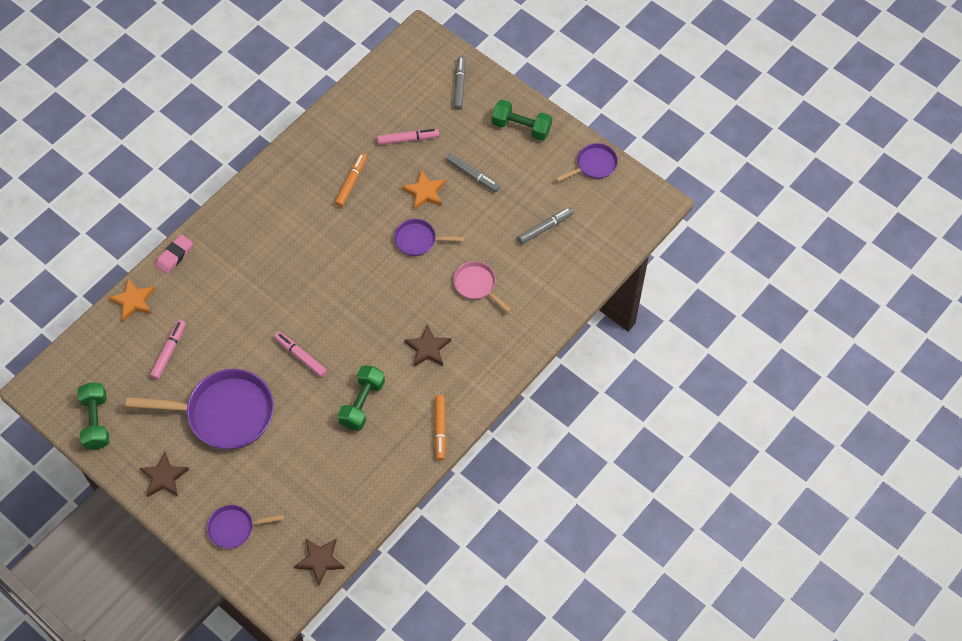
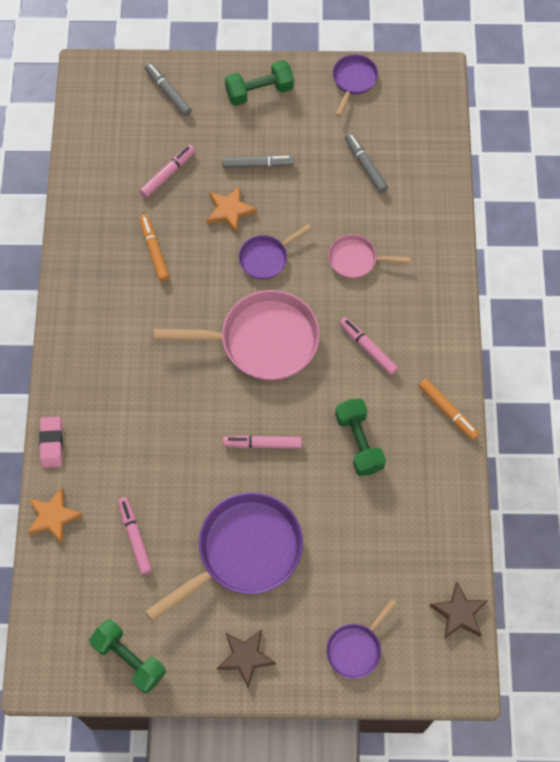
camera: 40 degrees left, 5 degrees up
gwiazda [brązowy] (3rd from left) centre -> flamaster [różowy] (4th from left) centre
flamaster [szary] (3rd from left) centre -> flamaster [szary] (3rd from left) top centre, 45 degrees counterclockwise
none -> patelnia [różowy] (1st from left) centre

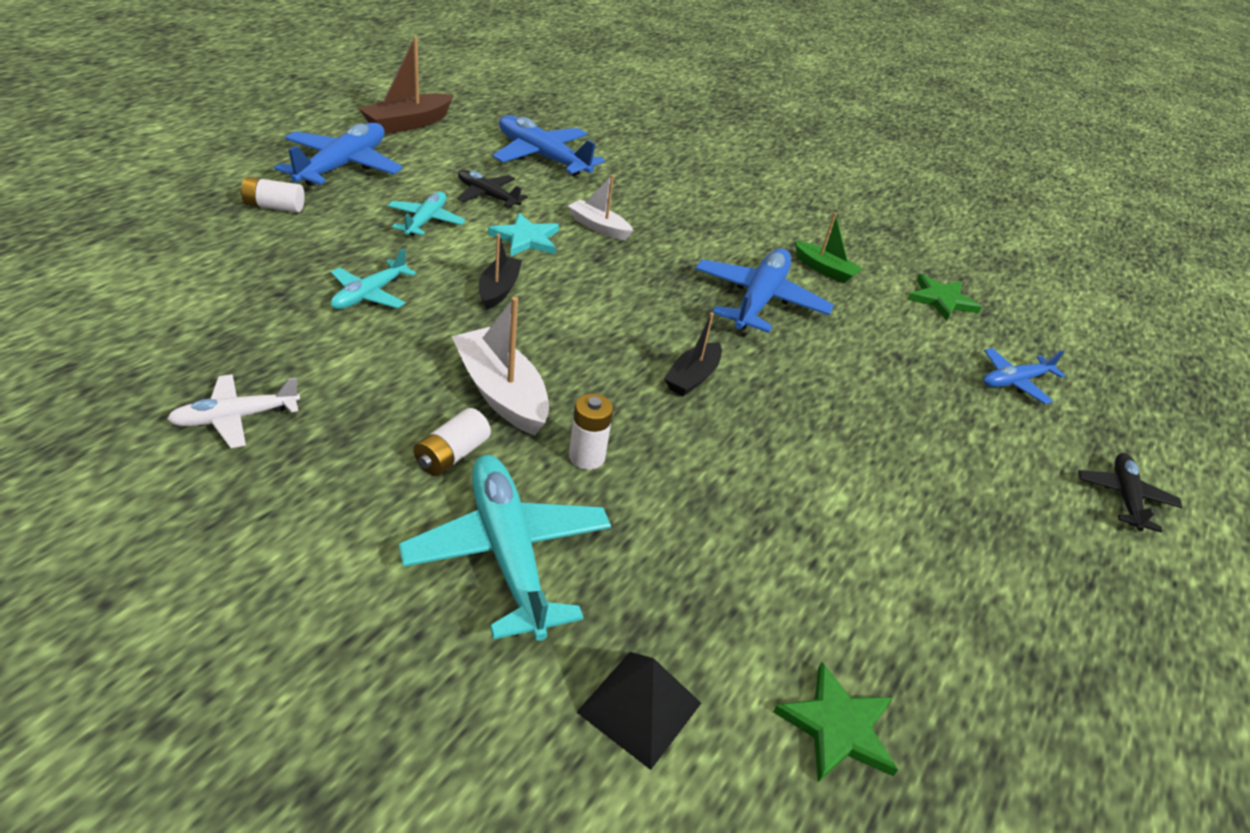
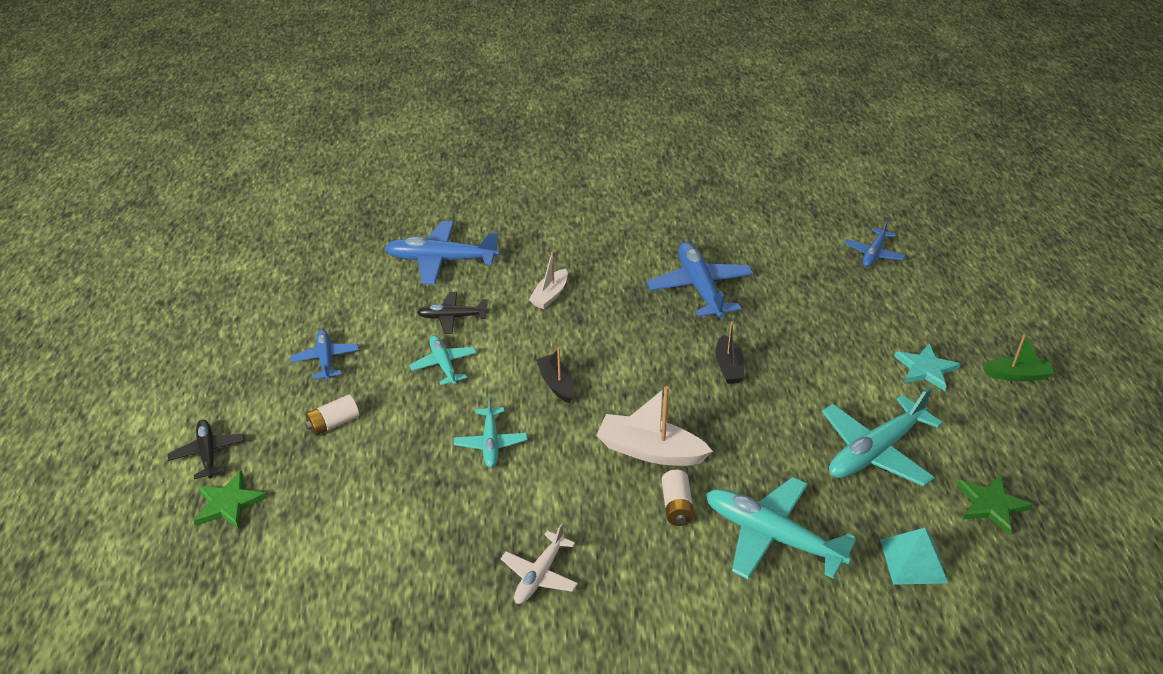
camera: 30 degrees left, 0 degrees up
samolot [niebieski] (1st from left) top left -> samolot [niebieski] (1st from left) middle left, x0.58
łódka [brązowy] top left -> none
gwiazda [turkusowy] top centre -> gwiazda [turkusowy] middle right, moved
łódka [biały] (2nd from left in the first image) top centre -> łódka [biały] (1st from left) centre, 60 degrees counterclockwise
bateria [biały] (3rd from left) centre -> none
piramida [czarny] bottom centre -> piramida [turkusowy] bottom right
łódka [zielony] top centre -> łódka [zielony] middle right, moved
gwiazda [zielony] (2nd from left in the first image) middle right -> gwiazda [zielony] (1st from left) bottom left, moved
samolot [czarny] (2nd from left in the first image) middle right -> samolot [czarny] (1st from left) middle left, moved
none -> samolot [turkusowy] (4th from left) middle right

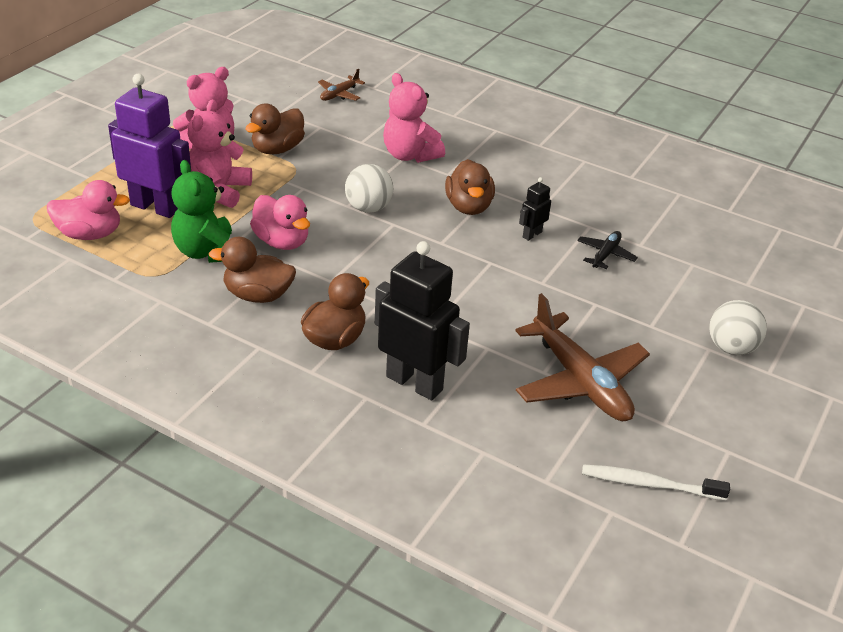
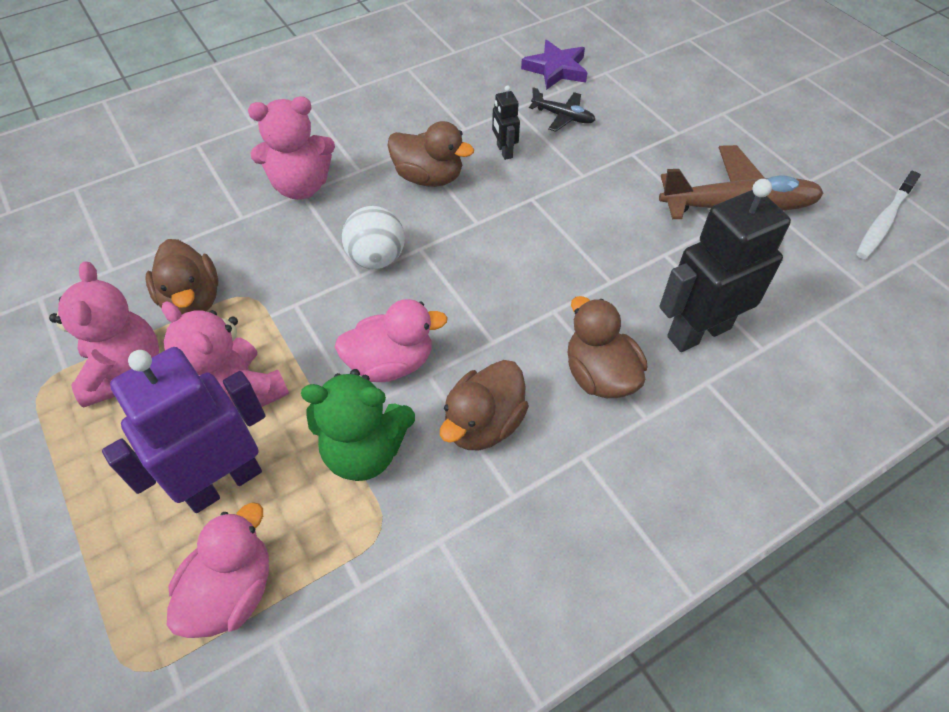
camera: 60 degrees left, 15 degrees up
samolot [brązowy] (1st from left) top centre -> none
samolot [czarny] middle right -> samolot [czarny] top centre, 150 degrees clockwise
piłka [biały] (2nd from left) middle right -> none
none -> gwiazda [fioletowy] top centre

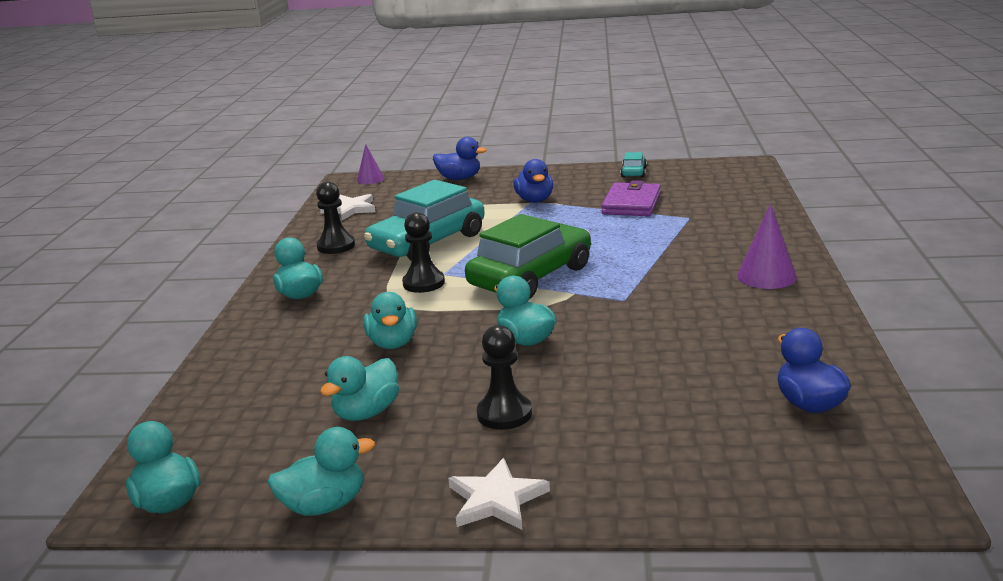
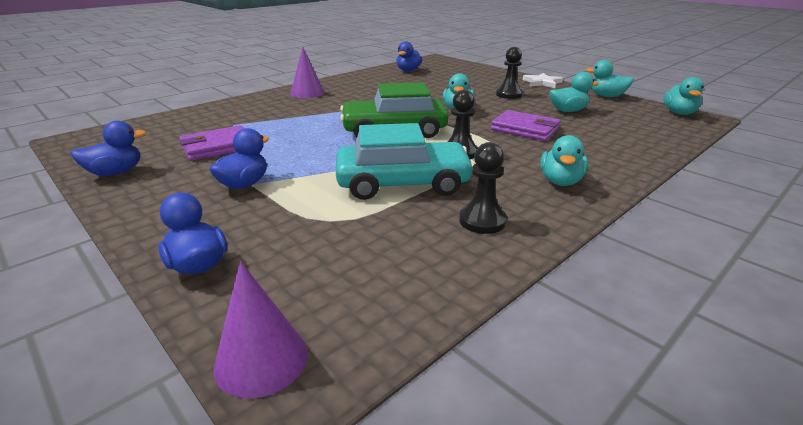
camera: 140 degrees left, 5 degrees up
gwiazda [biały] (1st from left) centre -> none
stożek [fioletowy] (1st from left) top centre -> stożek [fioletowy] (1st from left) bottom left, x1.50
kaczka [turkusowy] (5th from left) centre -> portfel [fioletowy] (2nd from left) top centre
samochód [turkusowy] (2nd from left) top centre -> kaczka [niebieski] (1st from left) middle left

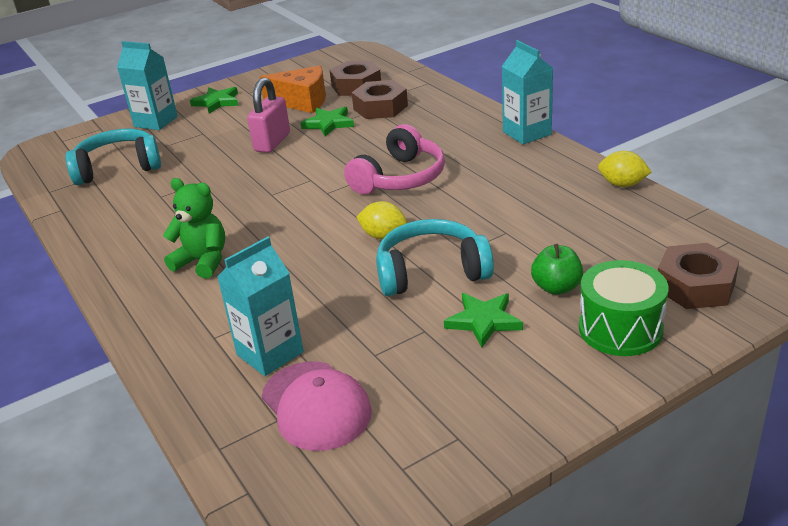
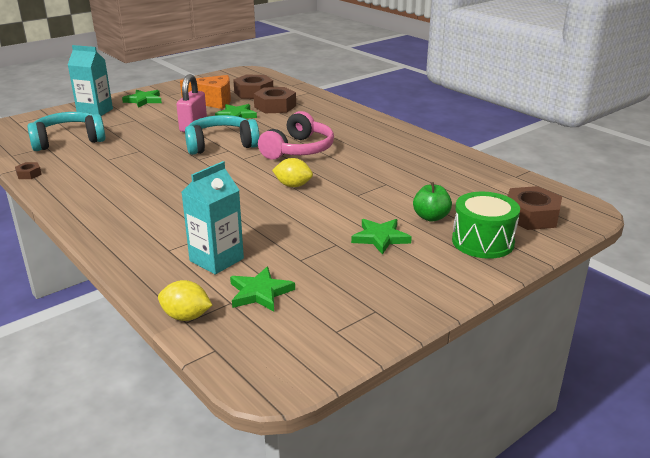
camera: 10 degrees left, 5 degrees down
miś [zielony] middle left -> none
czapka [różowy] bottom centre -> gwiazda [zielony] (3rd from left) centre
słuchawki [turkusowy] (2nd from left) centre -> słuchawki [turkusowy] (2nd from left) top centre, moved
karton mleka [turkusowy] (3rd from left) top right -> none
cytryna [żółty] (2nd from left in the first image) top right -> cytryna [żółty] (1st from left) middle left, moved
none -> nakrętka [brązowy] (1st from left) middle left

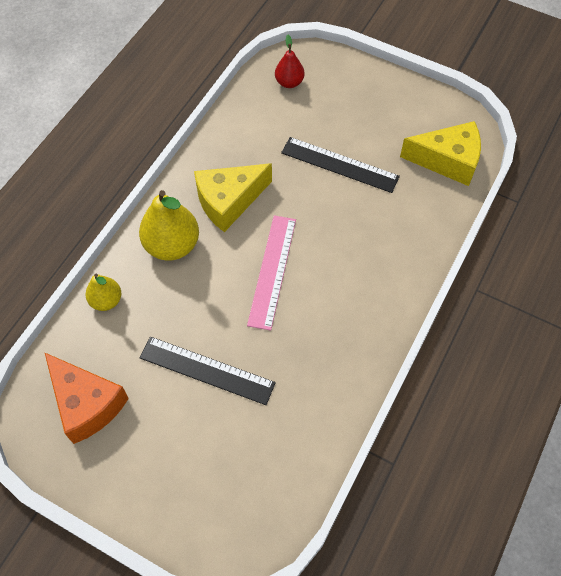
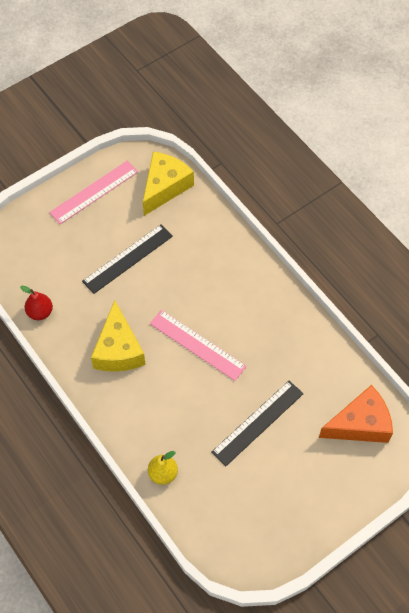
camera: 65 degrees left, 0 degrees up
ser [pomarańczowy] bottom left -> ser [pomarańczowy] bottom right, moved
gruszka [żółty] (2nd from left) middle left -> none
gruszka [czerwony] top centre -> gruszka [czerwony] middle left, moved
none -> linijka [różowy] (1st from left) top left

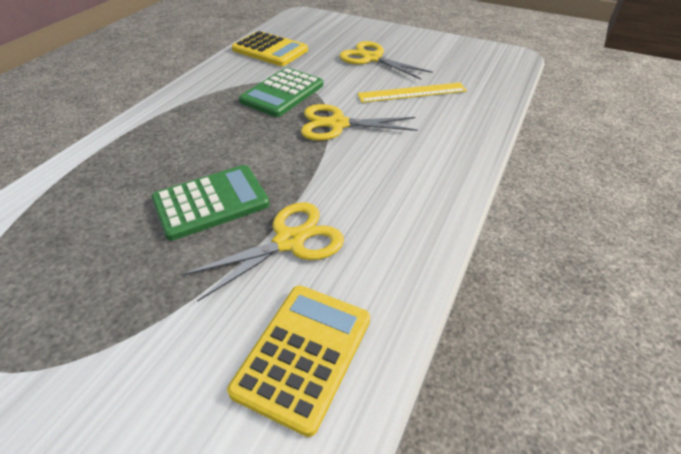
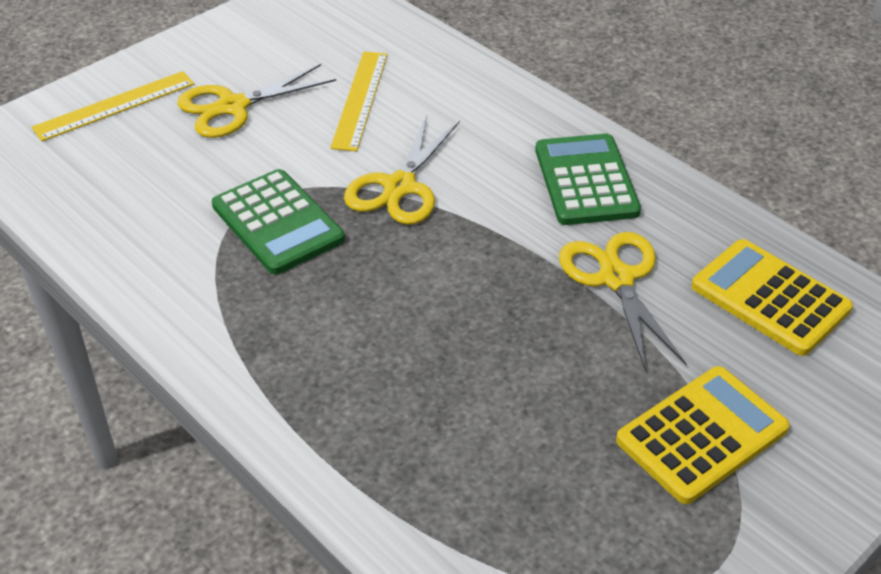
camera: 70 degrees left, 0 degrees up
kalkulator [zielony] (1st from left in the first image) middle left -> kalkulator [zielony] (2nd from left) top right, moved
kalkulator [żółty] (1st from left) top centre -> kalkulator [żółty] (1st from left) bottom right, moved
none -> linijka [żółty] (1st from left) top left

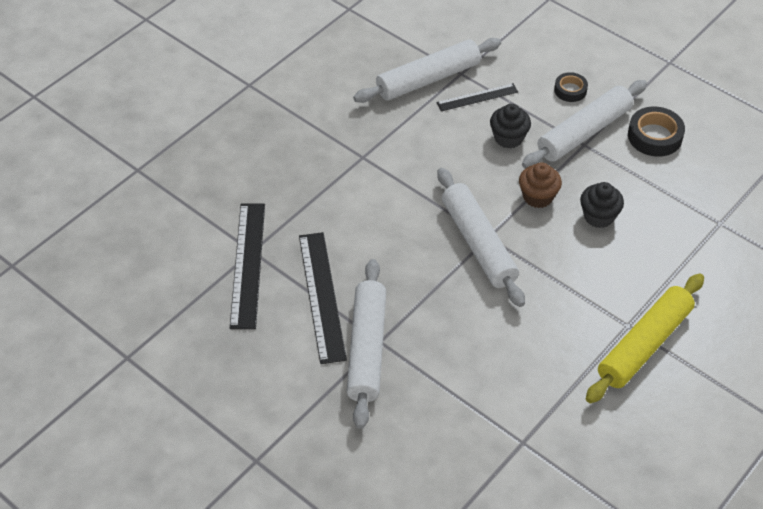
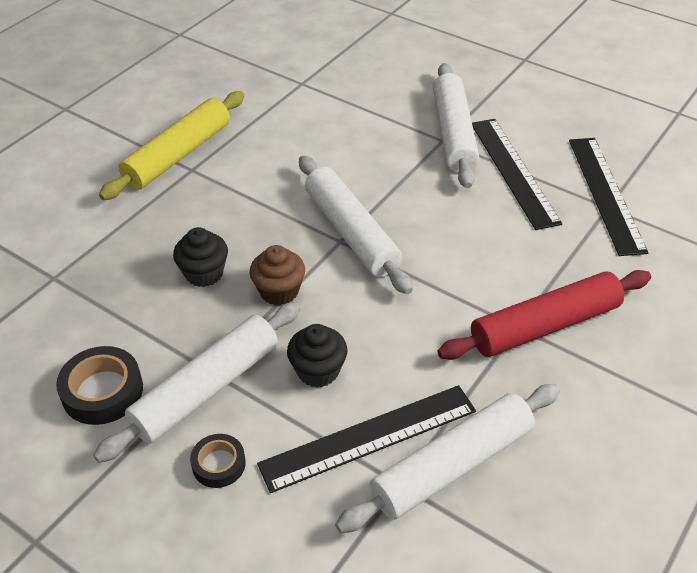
camera: 175 degrees right, 5 degrees down
linijka [czarny] (3rd from left in the first image) top centre -> linijka [czarny] (1st from left) bottom centre, x1.71
none -> wałek do ciasta [czerwony] middle right

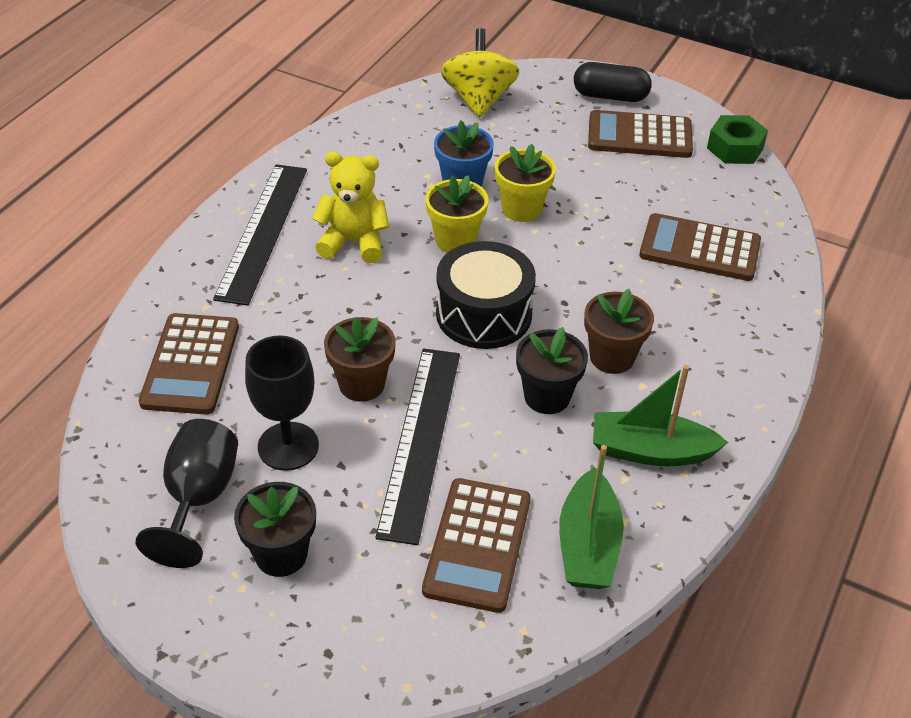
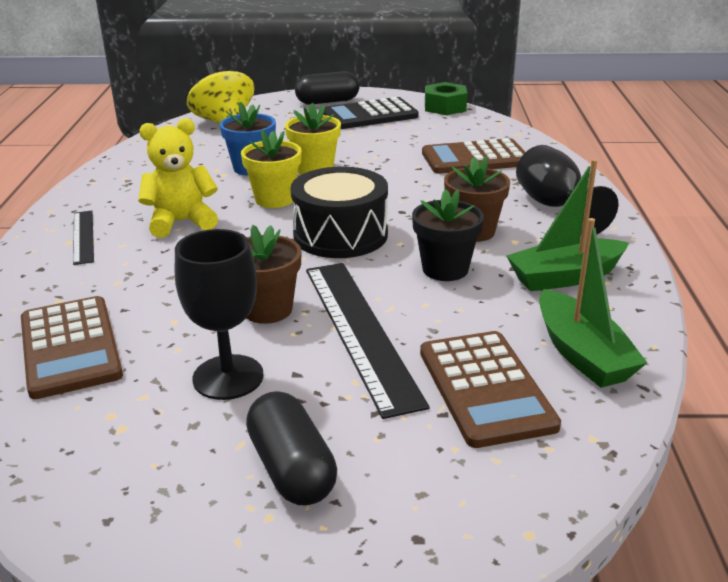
camera: 25 degrees left, 15 degrees down
kielich [czarny] (1st from left in the first image) bottom left -> kielich [czarny] (2nd from left) top right, moved
linijka [czarny] (1st from left) top left -> linijka [czarny] (1st from left) middle left, x0.52
doniczka [czarny] (1st from left) bottom left -> kapsułka [czarny] (1st from left) bottom centre
kalkulator [brązowy] (3rd from left) top right -> kalkulator [czarny] top centre

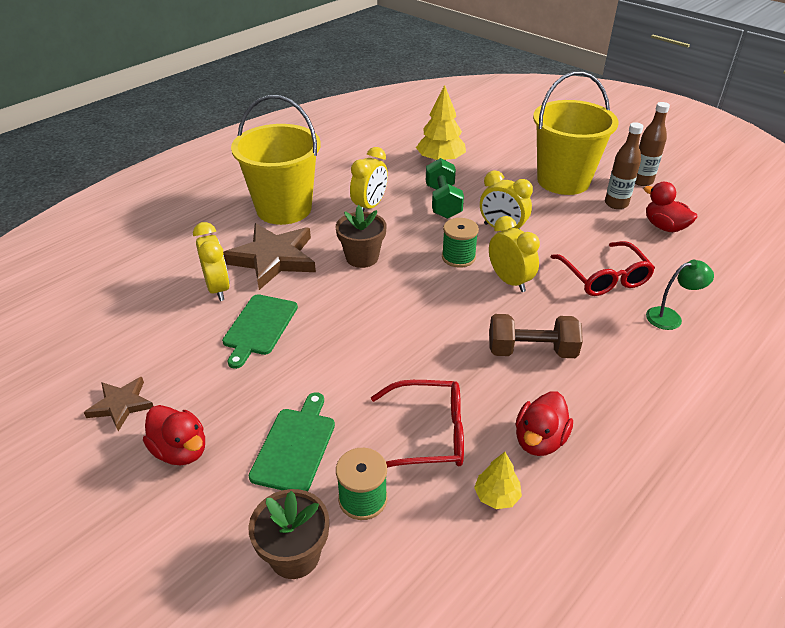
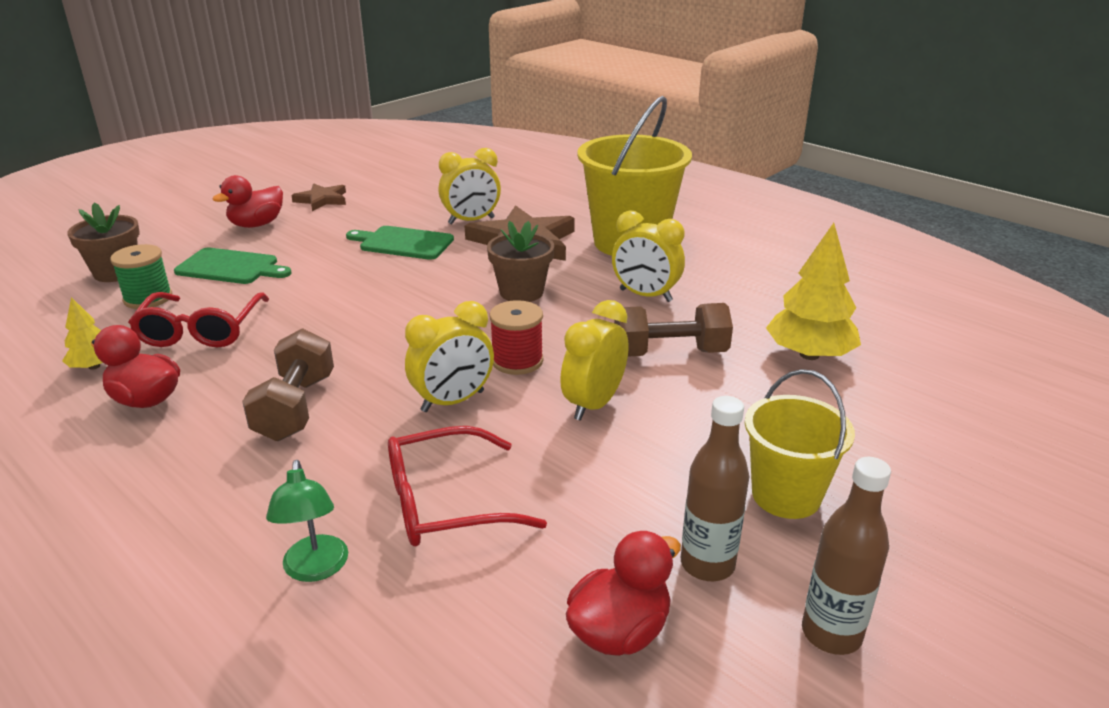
camera: 90 degrees right, 10 degrees down
hantel [zielony] top centre -> hantel [brązowy] (2nd from left) centre
szpulka [zielony] (2nd from left) centre -> szpulka [czerwony] centre
wiadro [żółty] (2nd from left) top right -> wiadro [żółty] (2nd from left) middle right, x0.59

